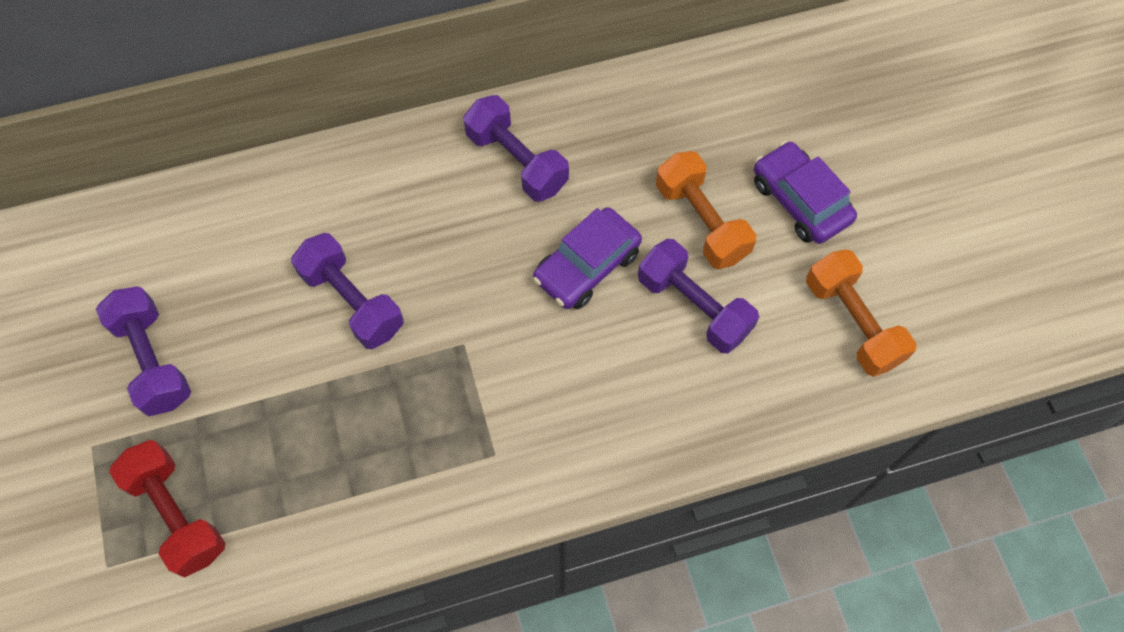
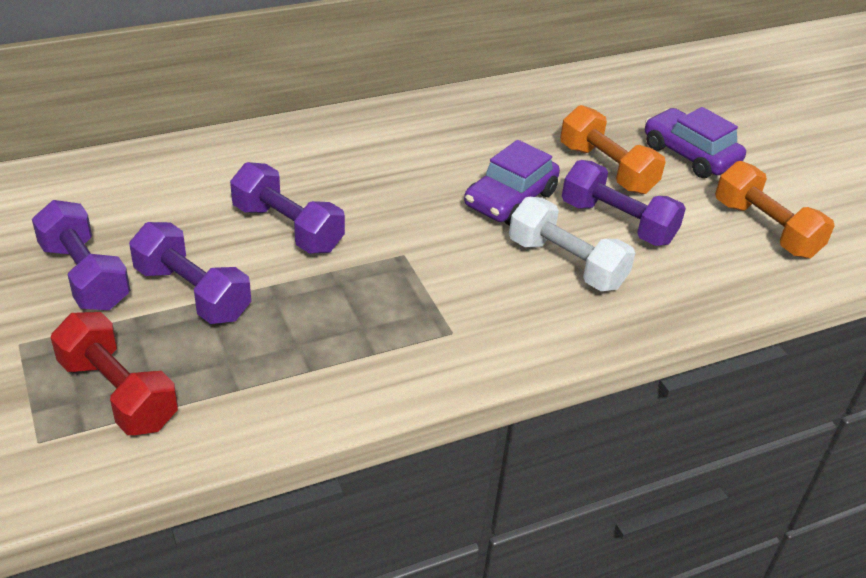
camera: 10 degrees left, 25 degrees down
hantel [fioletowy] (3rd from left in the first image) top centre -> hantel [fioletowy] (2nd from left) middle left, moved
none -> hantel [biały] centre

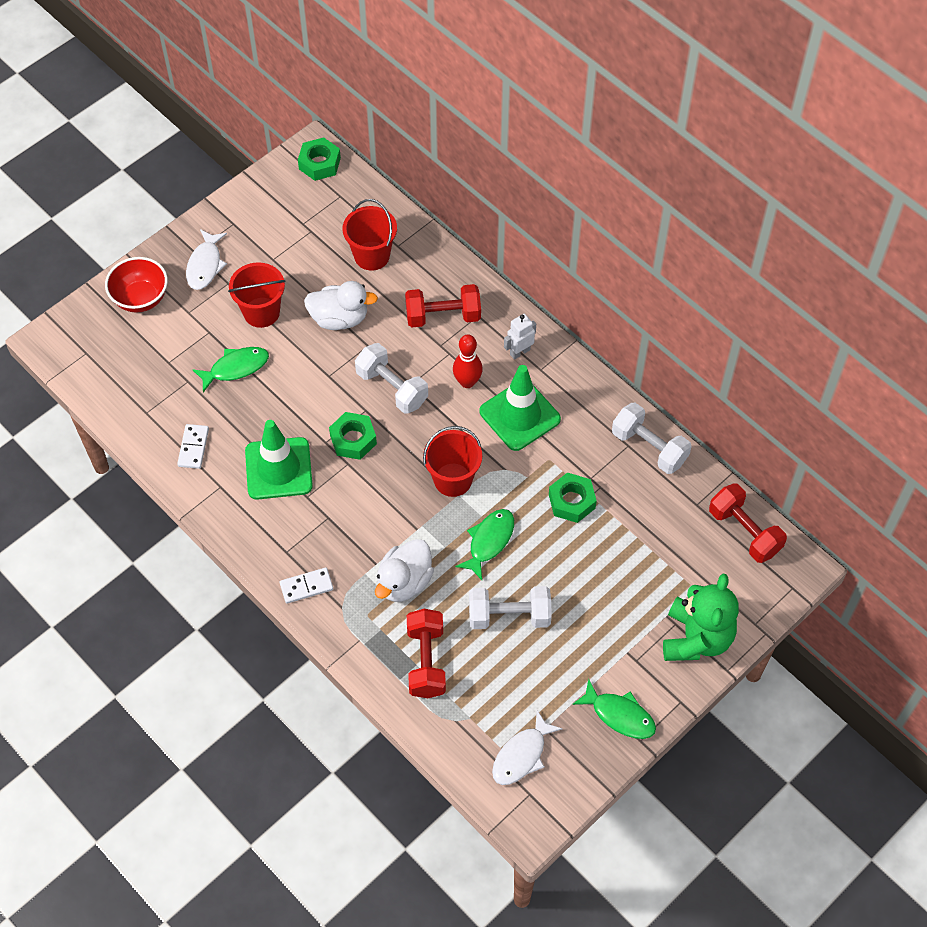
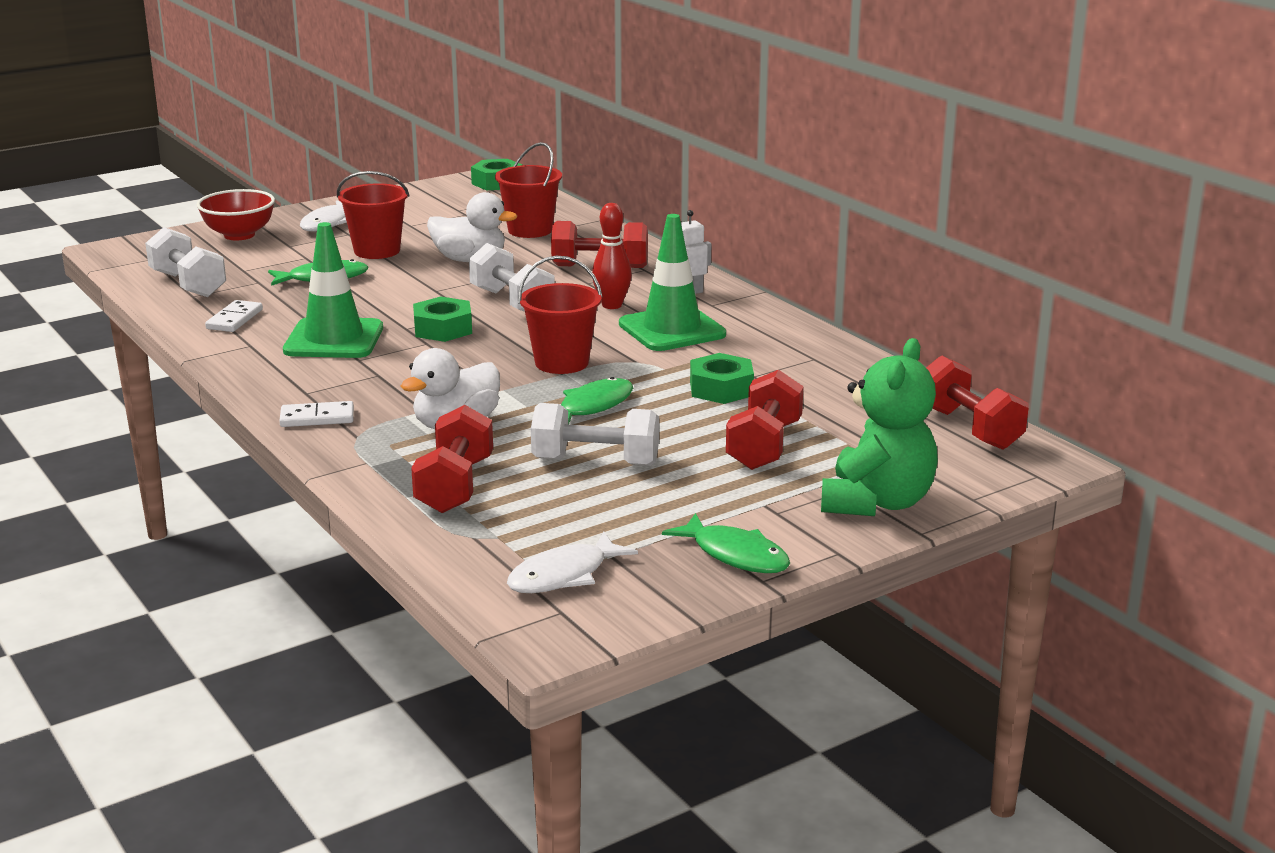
camera: 10 degrees right, 35 degrees down
hantel [biały] (3rd from left in the first image) middle right -> hantel [biały] (1st from left) top left, moved
none -> hantel [czerwony] (3rd from left) centre

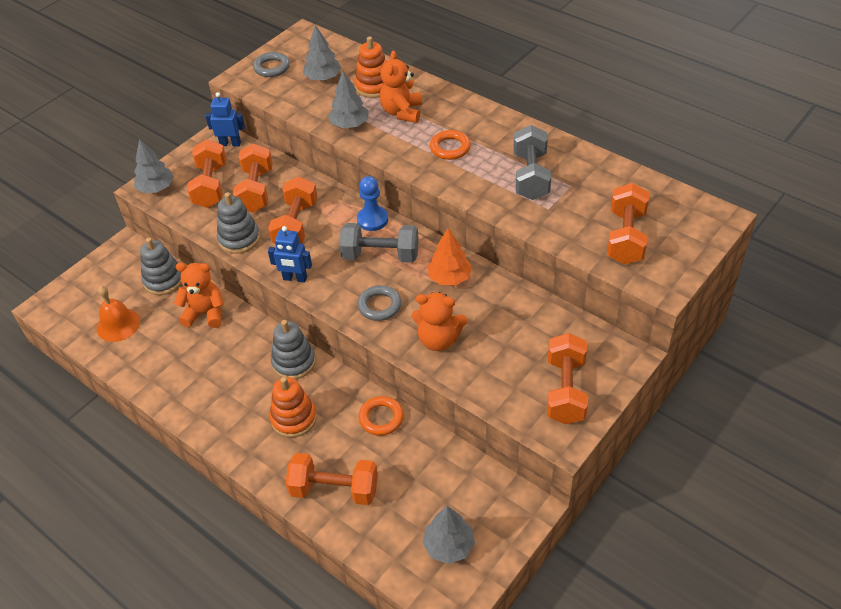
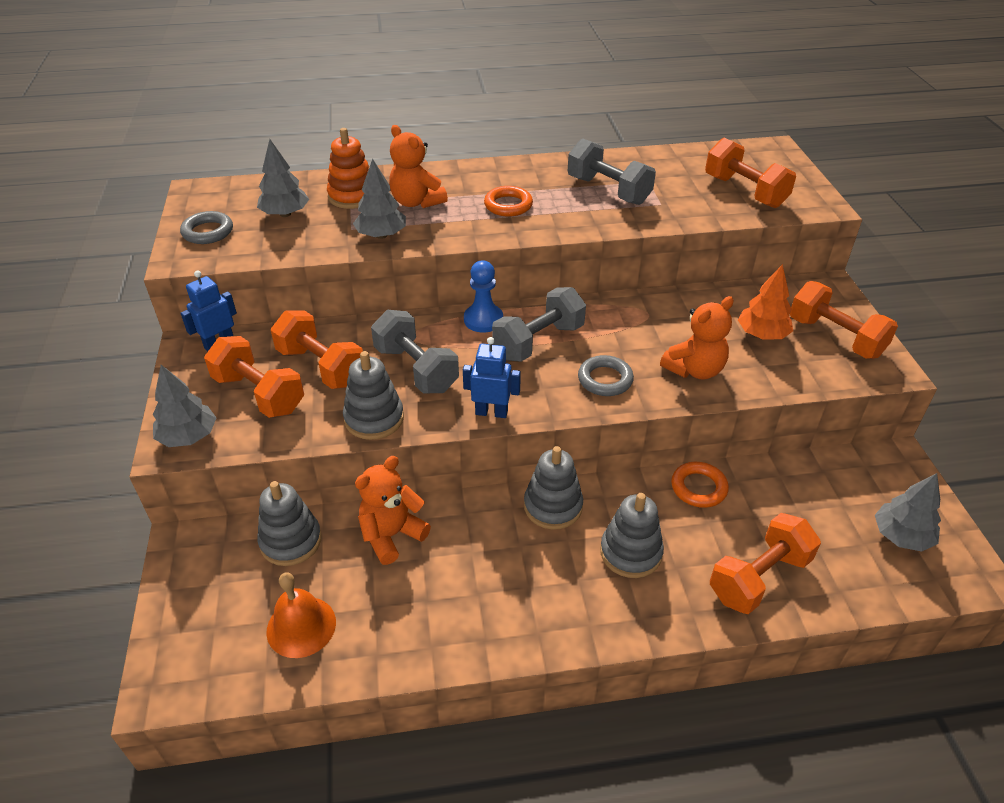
camera: 50 degrees left, 5 degrees down
hantel [pomarańczowy] (3rd from left) centre -> hantel [szary] (1st from left) centre
robot [niebieski] (2nd from left) centre, 135 degrees counterclockwise
zabawka nakładanka [pomarańczowy] (1st from left) bottom centre -> zabawka nakładanka [szary] (4th from left) centre
drzewko [pomarańczowy] centre -> drzewko [pomarańczowy] middle right, moved

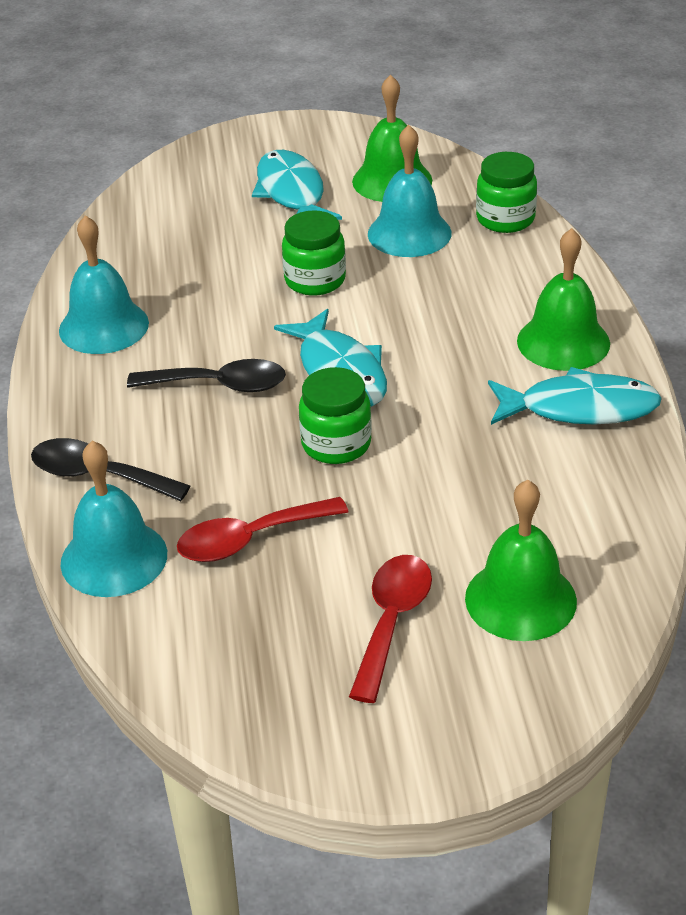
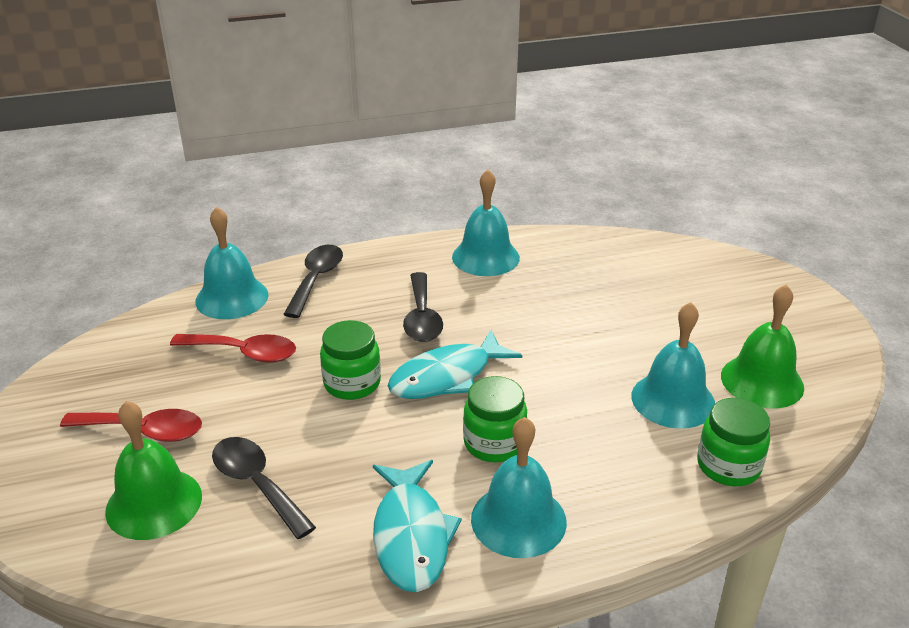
camera: 80 degrees right, 5 degrees down
łyżka [czerwony] (1st from left in the first image) centre -> łyżka [czerwony] (2nd from left) middle left, 135 degrees clockwise
ryba [turkusowy] (1st from left) top centre -> none
słoik [zielony] (1st from left in the first image) top centre -> słoik [zielony] (2nd from left) bottom centre, moved
dzwonek [zielony] (3rd from left) top right -> dzwonek [turkusowy] (3rd from left) bottom centre
none -> łyżka [czarny] (1st from left) bottom left

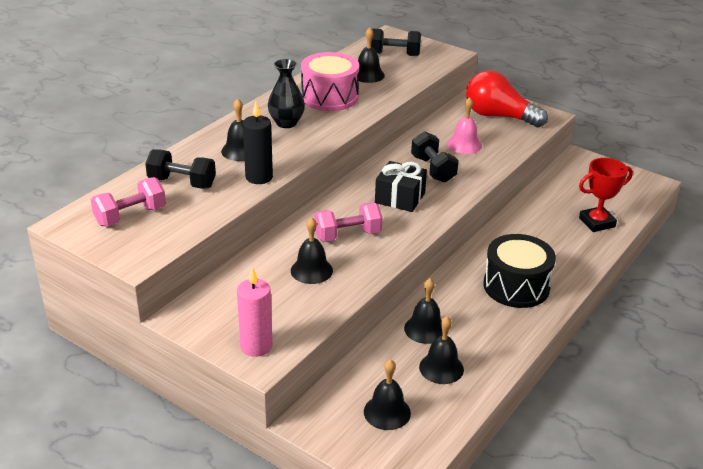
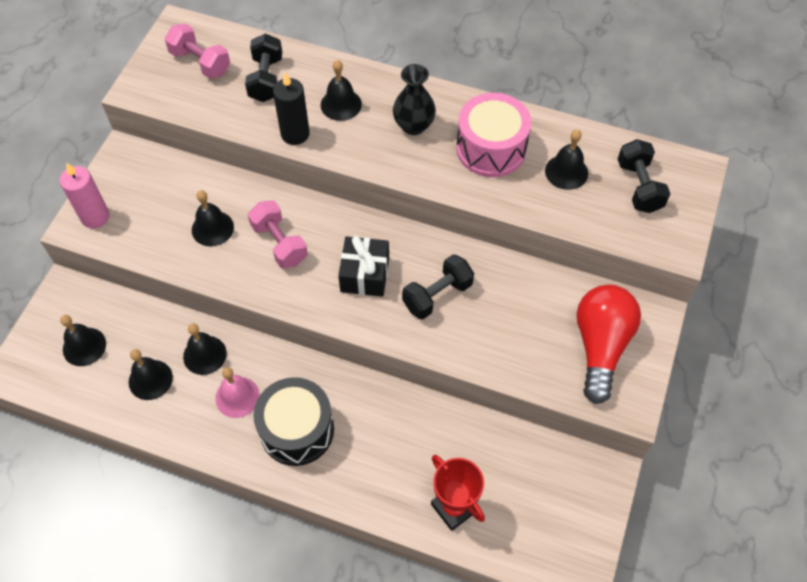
camera: 75 degrees right, 25 degrees up
dzwonek [różowy] top centre -> dzwonek [różowy] bottom left, moved

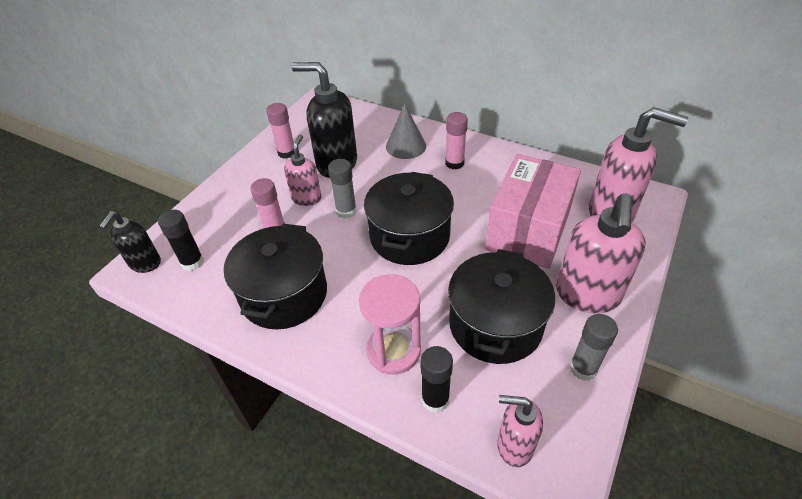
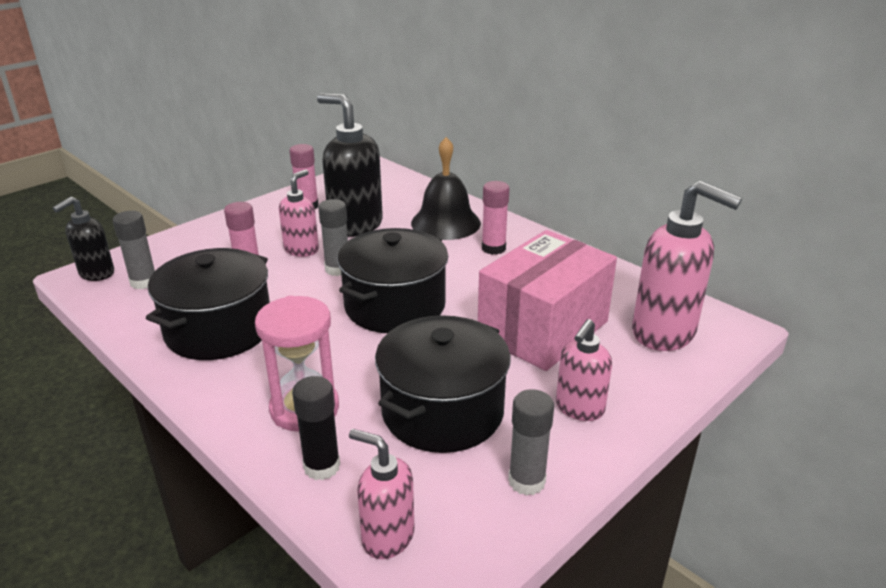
camera: 15 degrees right, 15 degrees down
klej w sztyfcie [czarny] (1st from left) middle left -> klej w sztyfcie [szary] (1st from left) middle left
stożek [szary] top centre -> dzwonek [czarny] top centre
dozownik mydła [różowy] (3rd from left) middle right -> dozownik mydła [różowy] (3rd from left) centre, x0.58

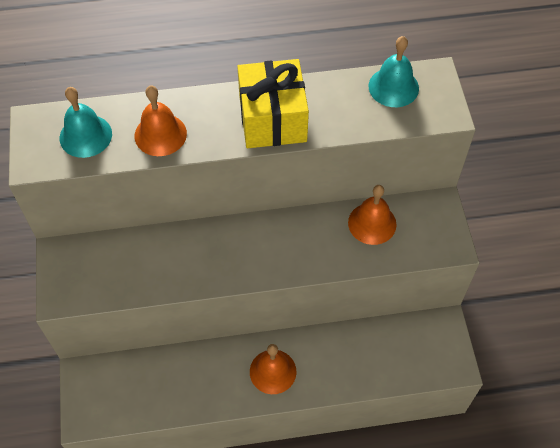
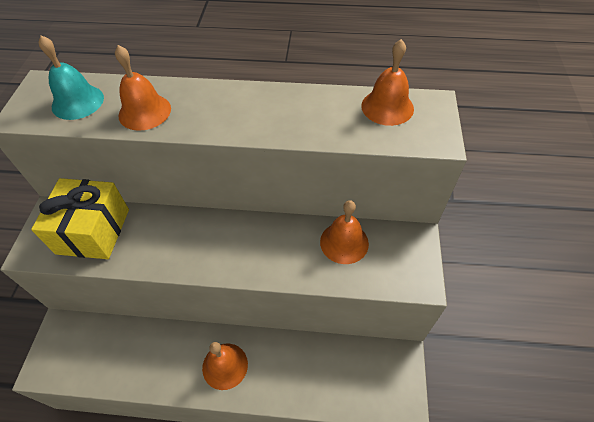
camera: 15 degrees right, 5 degrees down
prezent [żółty] top centre -> prezent [żółty] middle left, moved
dzwonek [turkusowy] (2nd from left) top right -> dzwonek [pomarańczowy] (4th from left) top centre

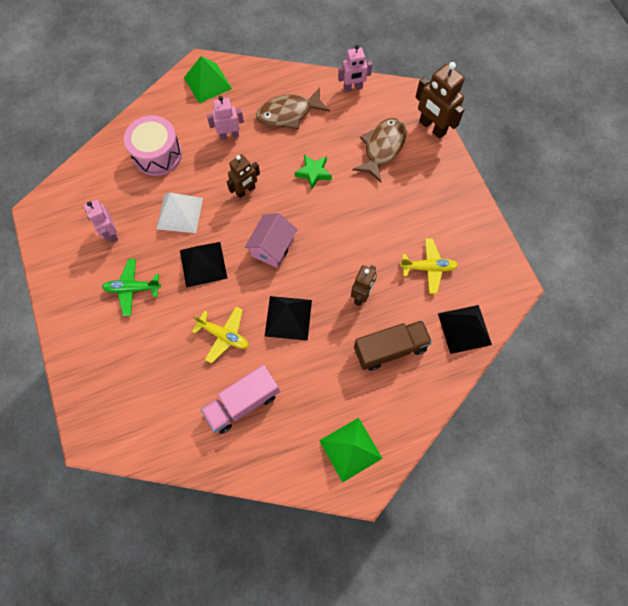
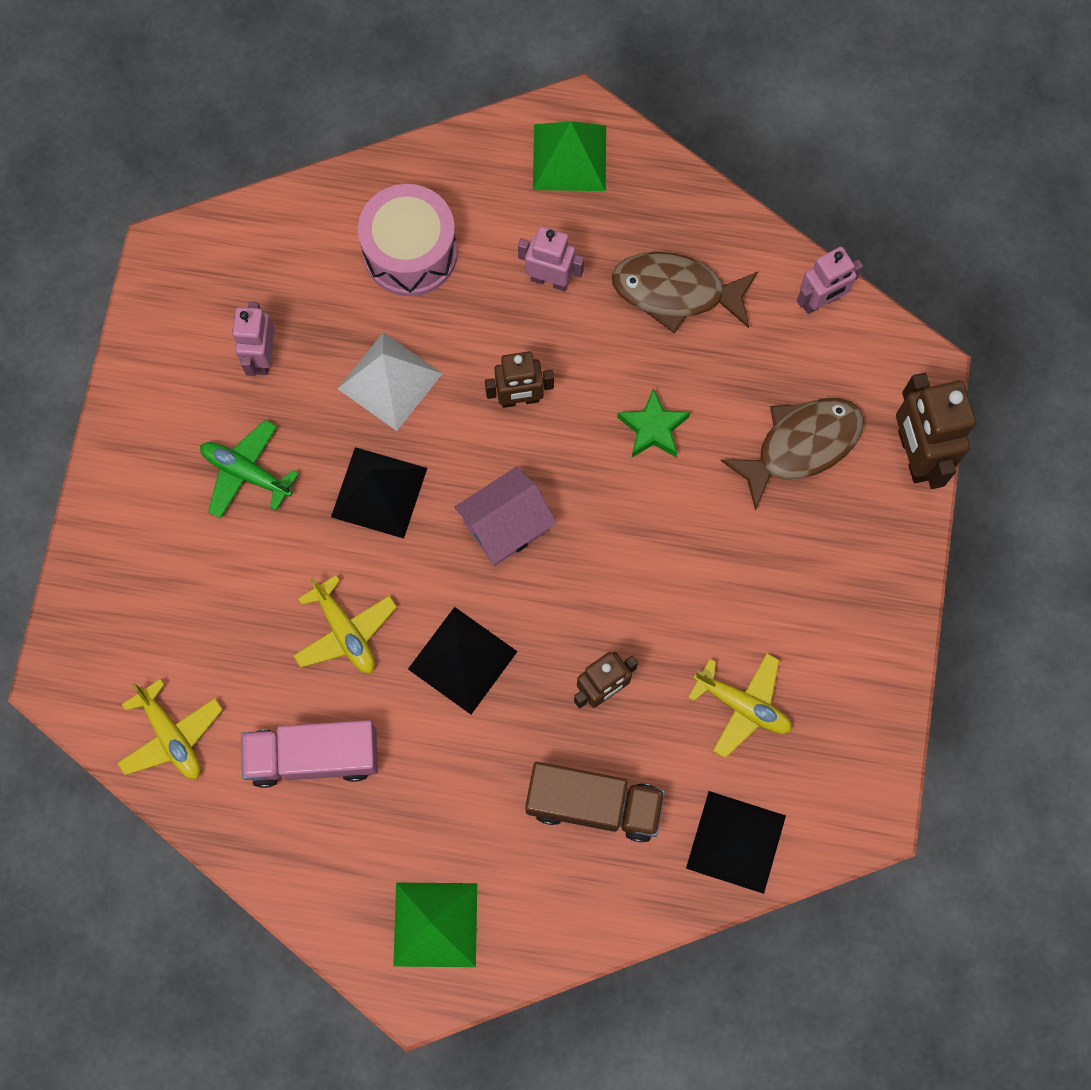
camera: 30 degrees right, 5 degrees up
robot [różowy] (3rd from left) top centre -> robot [różowy] (3rd from left) top right, 45 degrees counterclockwise
none -> samolot [żółty] (1st from left) bottom left

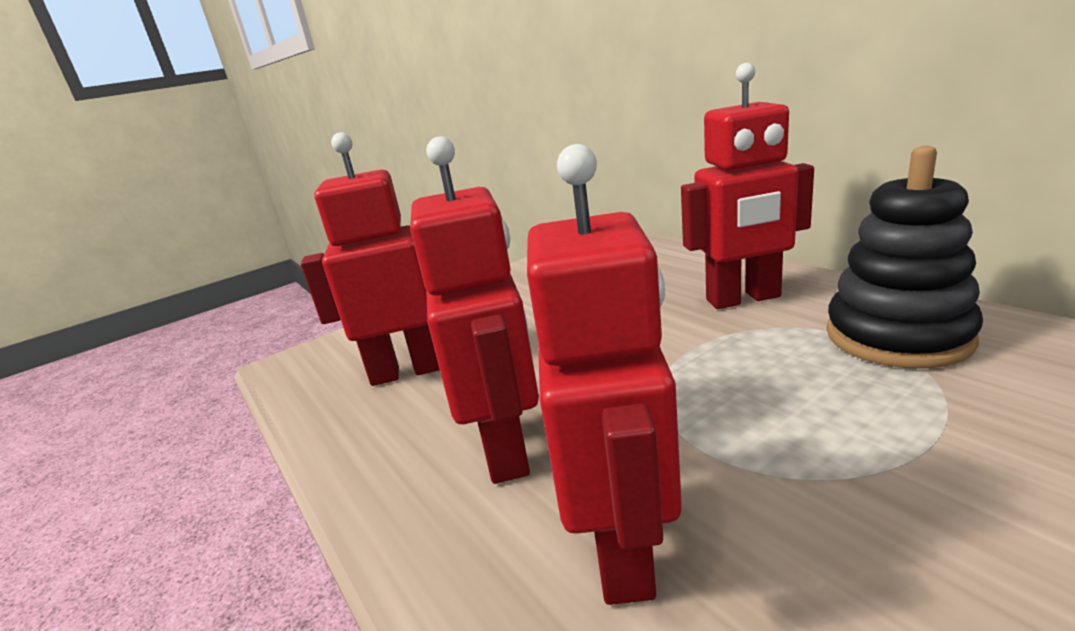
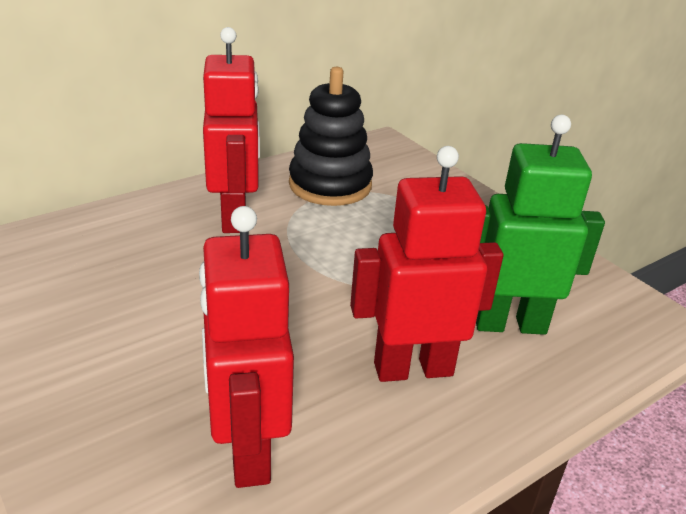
camera: 95 degrees left, 10 degrees up
robot [czerwony] (3rd from left) centre -> robot [zielony] middle right

